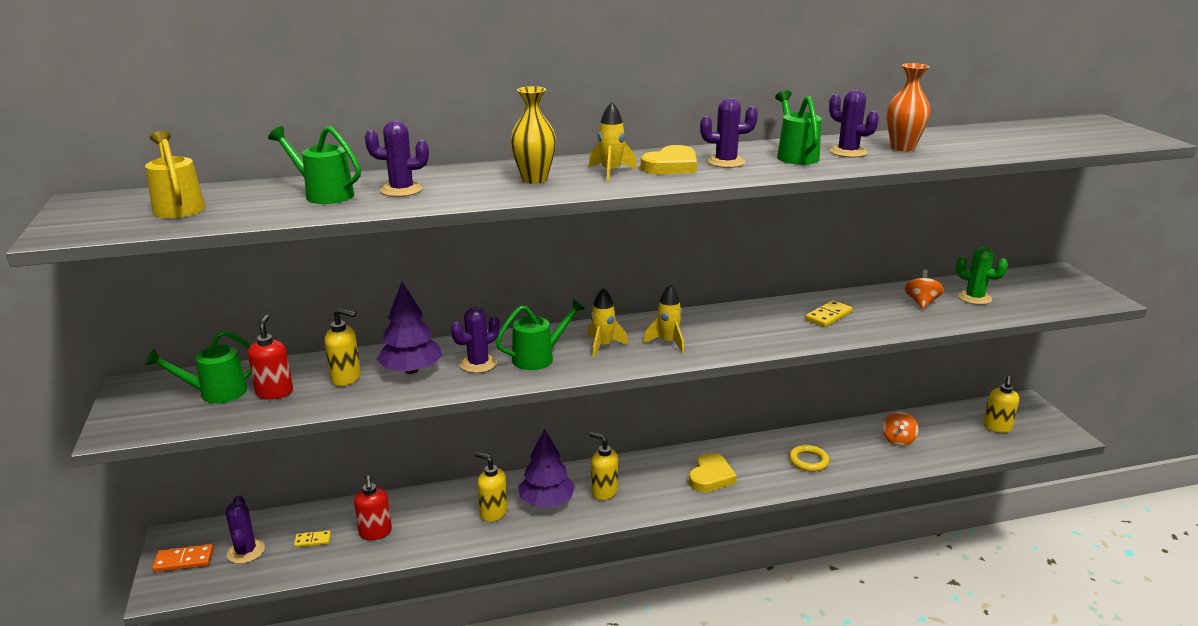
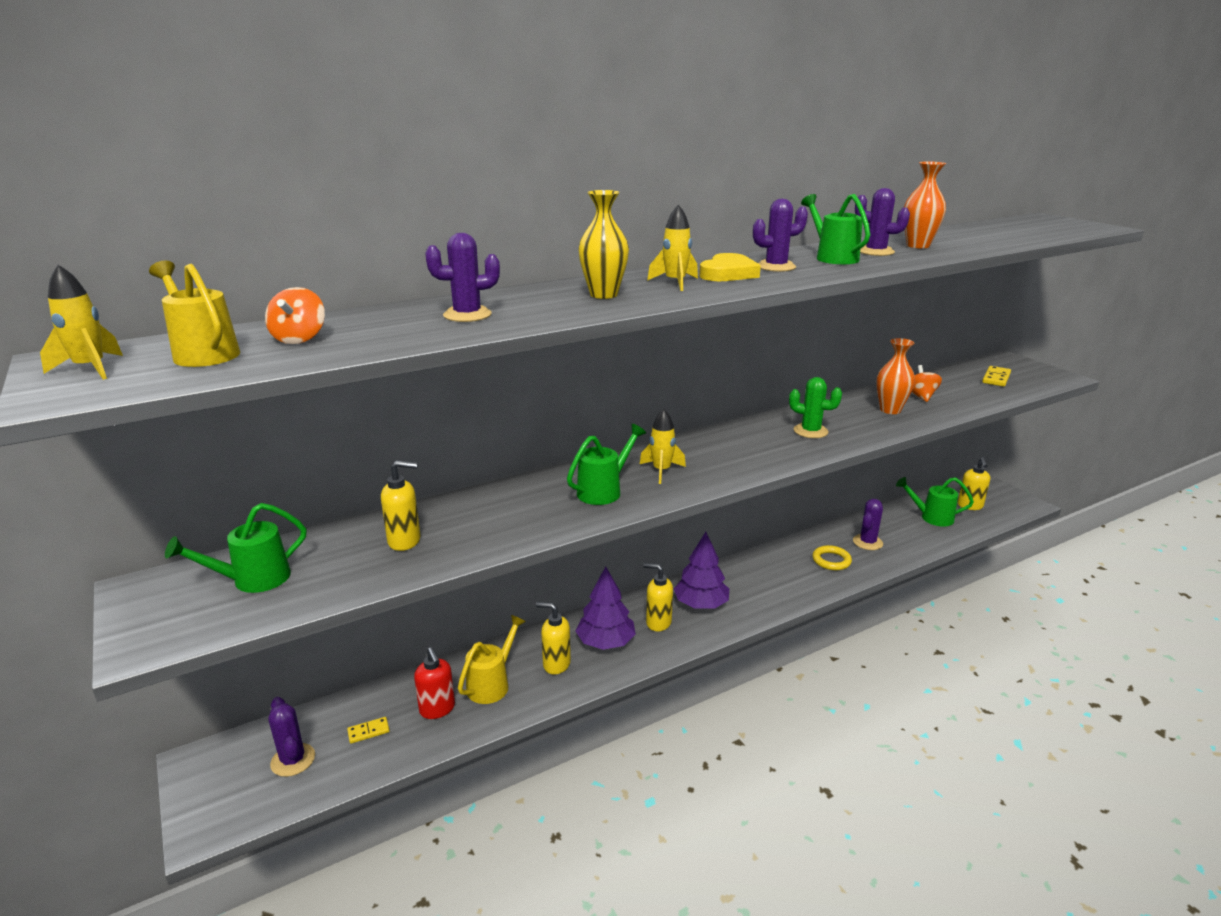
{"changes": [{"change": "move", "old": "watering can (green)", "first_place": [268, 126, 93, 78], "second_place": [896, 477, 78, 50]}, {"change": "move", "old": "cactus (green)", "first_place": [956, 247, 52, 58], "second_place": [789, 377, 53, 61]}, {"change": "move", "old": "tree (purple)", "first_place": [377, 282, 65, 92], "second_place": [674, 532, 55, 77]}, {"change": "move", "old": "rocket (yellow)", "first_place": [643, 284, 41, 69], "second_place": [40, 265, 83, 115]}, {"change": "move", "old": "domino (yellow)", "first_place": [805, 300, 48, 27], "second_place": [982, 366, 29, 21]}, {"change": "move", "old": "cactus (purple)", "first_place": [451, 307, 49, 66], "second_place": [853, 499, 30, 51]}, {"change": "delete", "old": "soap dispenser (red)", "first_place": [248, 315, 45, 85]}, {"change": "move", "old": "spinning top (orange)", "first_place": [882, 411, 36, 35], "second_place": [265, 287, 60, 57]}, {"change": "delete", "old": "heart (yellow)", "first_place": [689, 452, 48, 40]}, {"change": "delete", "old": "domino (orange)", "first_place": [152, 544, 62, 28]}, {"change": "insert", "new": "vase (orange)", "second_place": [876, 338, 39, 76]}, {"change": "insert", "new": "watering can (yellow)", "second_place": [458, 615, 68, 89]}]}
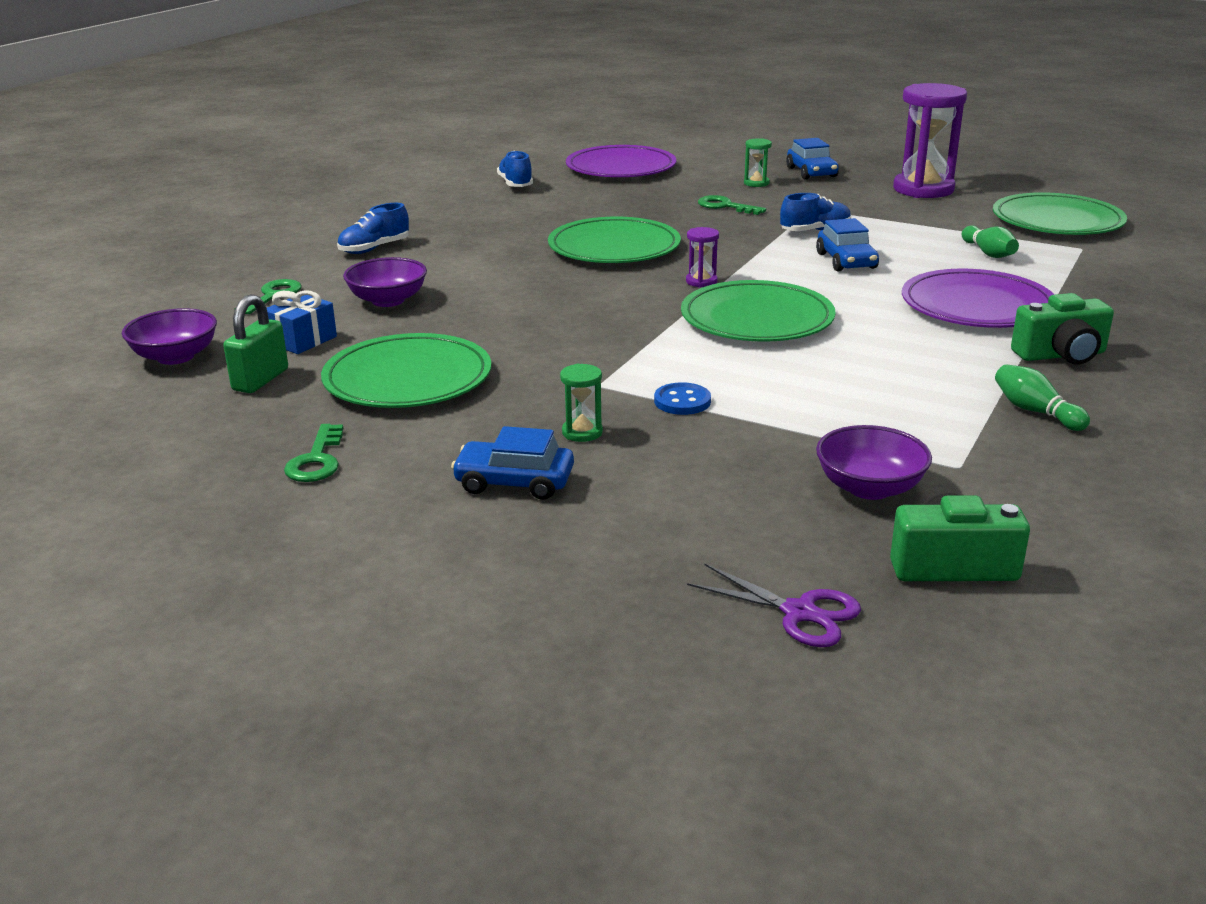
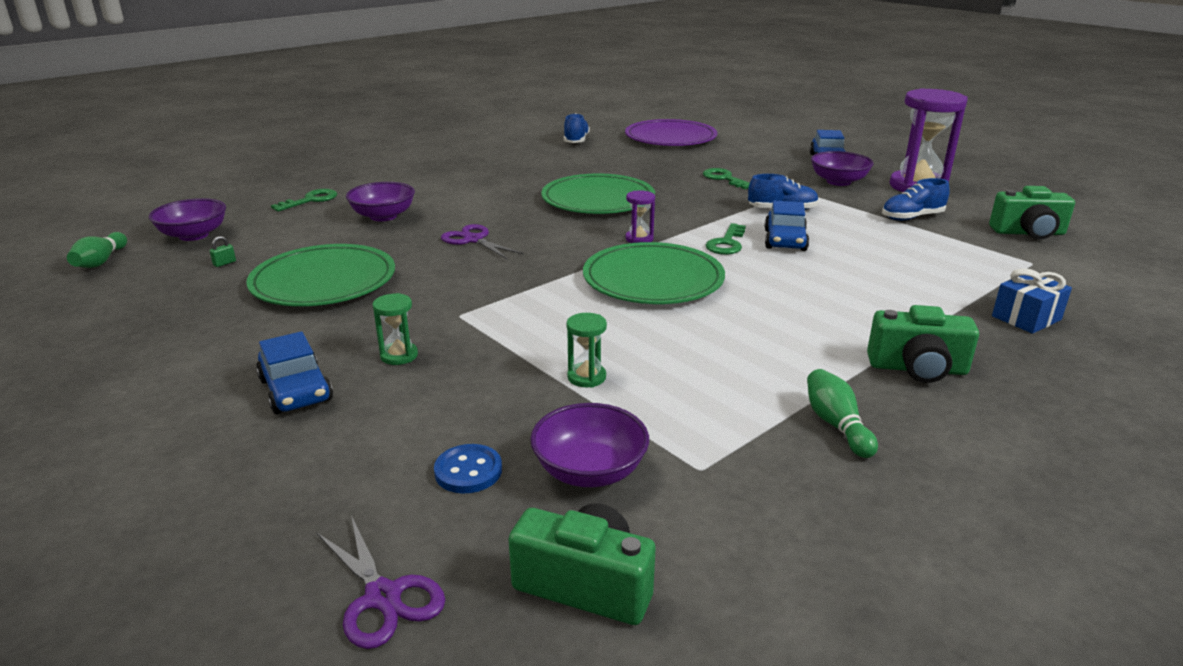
{"changes": [{"change": "move", "old": "hourglass (green)", "first_place": [744, 138, 28, 49], "second_place": [567, 313, 40, 75]}, {"change": "replace", "old": "plate (green)", "new": "camera (green)", "first_place": [993, 192, 134, 43], "second_place": [989, 186, 86, 53]}, {"change": "move", "old": "shoe (blue)", "first_place": [337, 203, 72, 51], "second_place": [882, 178, 68, 43]}, {"change": "move", "old": "bowling pin (green)", "first_place": [962, 225, 57, 33], "second_place": [67, 232, 60, 36]}, {"change": "delete", "old": "plate (purple)", "first_place": [902, 269, 152, 59]}, {"change": "move", "old": "gift (blue)", "first_place": [267, 291, 70, 63], "second_place": [992, 268, 80, 66]}, {"change": "resize", "old": "padlock (green)", "first_place": [223, 294, 65, 99], "second_place": [210, 236, 26, 31], "factor": 0.4}, {"change": "move", "old": "button (blue)", "first_place": [654, 382, 57, 33], "second_place": [434, 444, 68, 49]}, {"change": "move", "old": "key (green)", "first_place": [284, 424, 59, 58], "second_place": [706, 223, 40, 32]}, {"change": "rotate", "old": "car (blue)", "first_place": [451, 426, 123, 74], "second_place": [256, 331, 77, 83], "degrees": -150}, {"change": "insert", "new": "bowl (purple)", "second_place": [811, 151, 62, 35]}, {"change": "insert", "new": "scissors (purple)", "second_place": [441, 224, 83, 35]}]}
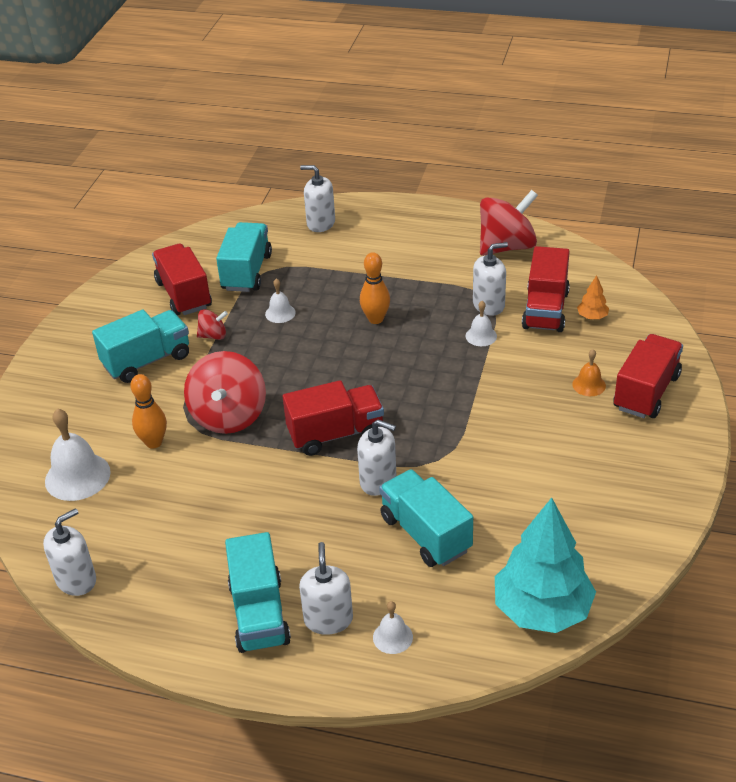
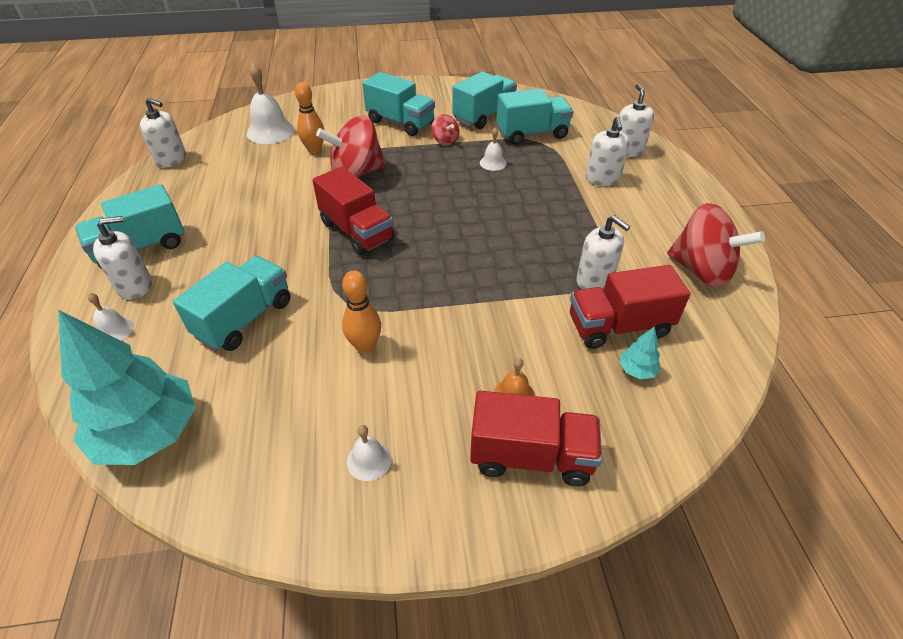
{"changes": [{"change": "recolor", "old": "truck (red)", "new": "truck (turquoise)", "first_place": [152, 244, 60, 72], "second_place": [452, 71, 65, 58]}, {"change": "move", "old": "bowling pin (orange)", "first_place": [360, 252, 30, 72], "second_place": [342, 270, 39, 83]}, {"change": "recolor", "old": "tree (orange)", "new": "tree (turquoise)", "first_place": [577, 275, 32, 44], "second_place": [619, 326, 42, 53]}, {"change": "move", "old": "bell (white)", "first_place": [466, 301, 31, 45], "second_place": [347, 425, 45, 56]}, {"change": "move", "old": "soap dispenser (white)", "first_place": [357, 419, 40, 77], "second_place": [586, 117, 44, 69]}]}
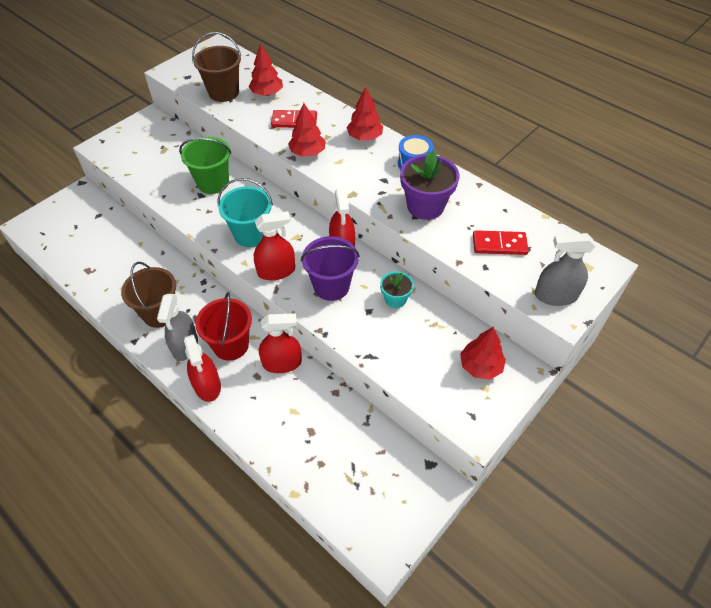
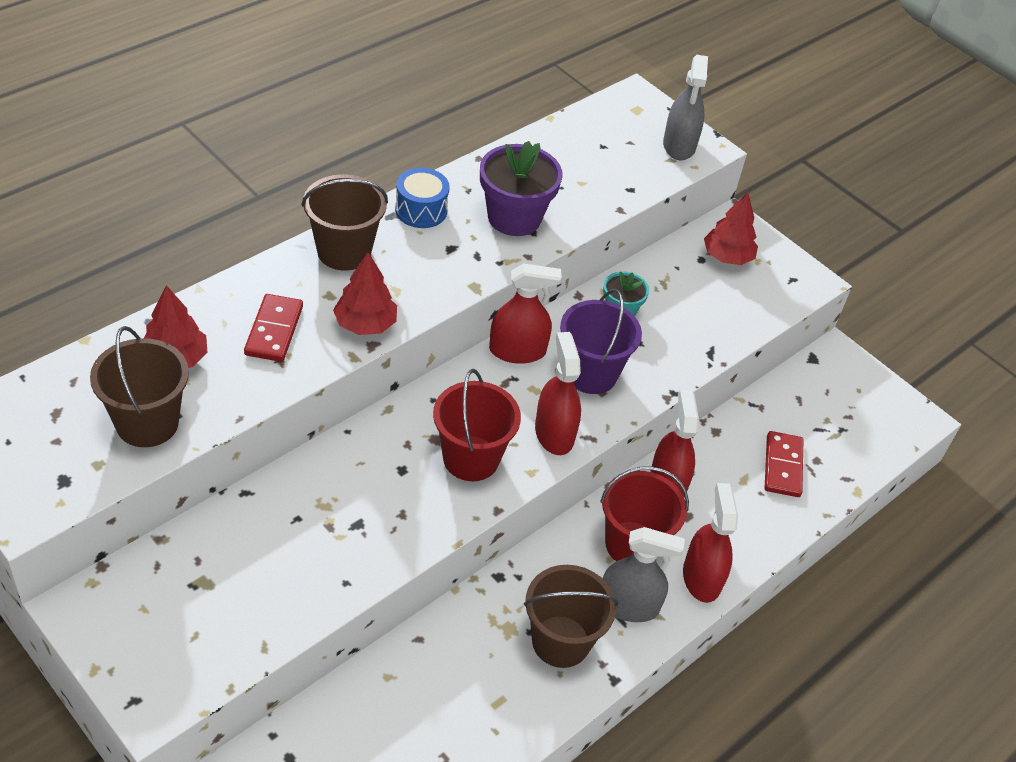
{"changes": [{"change": "replace", "old": "tree (red)", "new": "bucket (brown)", "first_place": [346, 87, 37, 53], "second_place": [301, 174, 87, 97]}, {"change": "delete", "old": "bucket (green)", "first_place": [179, 137, 53, 57]}, {"change": "recolor", "old": "bucket (turquoise)", "new": "bucket (red)", "first_place": [218, 178, 55, 69], "second_place": [433, 369, 88, 112]}, {"change": "move", "old": "domino (red)", "first_place": [473, 230, 56, 25], "second_place": [765, 431, 38, 66]}, {"change": "rotate", "old": "spray bottle (red)", "first_place": [184, 334, 37, 68], "second_place": [683, 483, 55, 120], "degrees": -75}]}
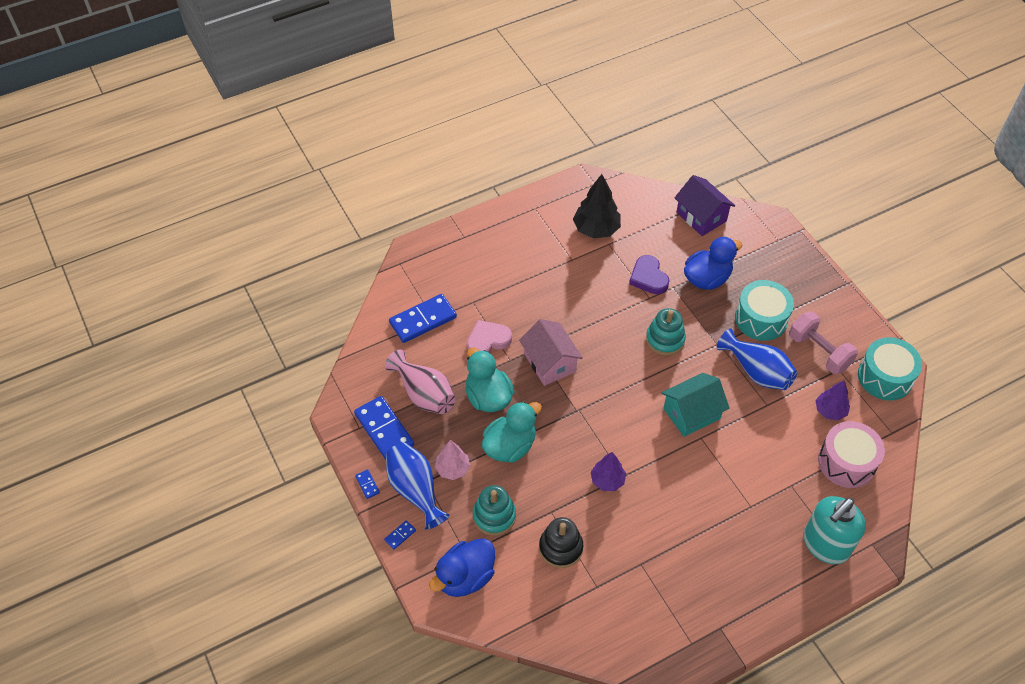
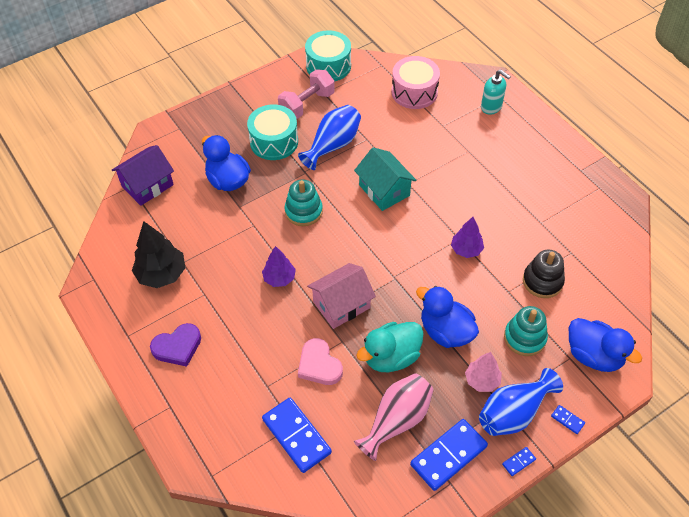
{"changes": [{"change": "move", "old": "heart (purple)", "first_place": [629, 255, 40, 39], "second_place": [150, 323, 51, 44]}, {"change": "move", "old": "tree (purple)", "first_place": [815, 380, 35, 41], "second_place": [262, 246, 34, 41]}, {"change": "recolor", "old": "duck (turquoise)", "new": "duck (blue)", "first_place": [482, 401, 60, 62], "second_place": [416, 286, 63, 62]}, {"change": "resize", "old": "soap dispenser (turquoise)", "first_place": [803, 496, 63, 68], "second_place": [481, 69, 30, 46], "factor": 0.62}]}
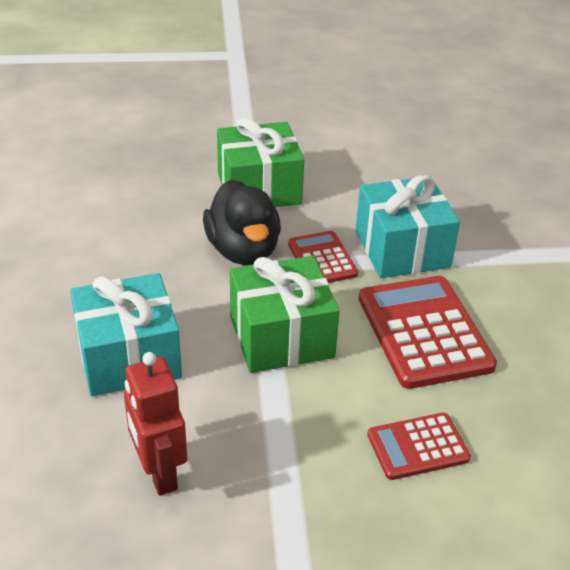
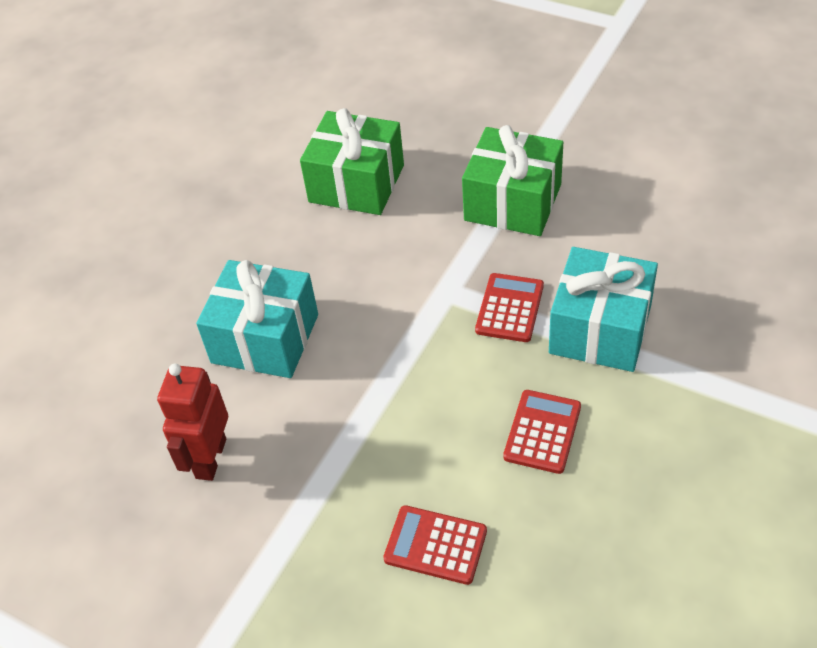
{"changes": [{"change": "delete", "old": "duck (black)", "first_place": [203, 179, 78, 86]}, {"change": "move", "old": "gift (green)", "first_place": [230, 256, 110, 117], "second_place": [300, 108, 104, 107]}, {"change": "resize", "old": "calculator (red)", "first_place": [359, 276, 138, 113], "second_place": [503, 390, 78, 84], "factor": 0.57}]}
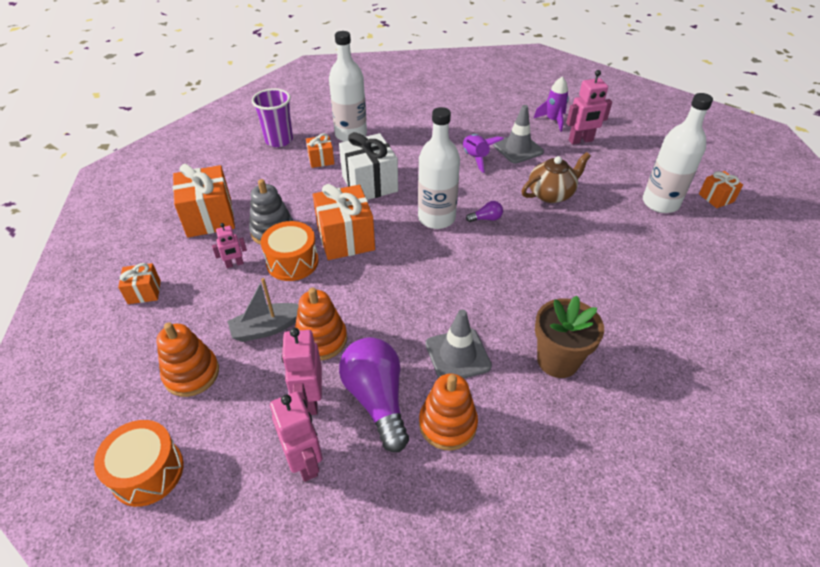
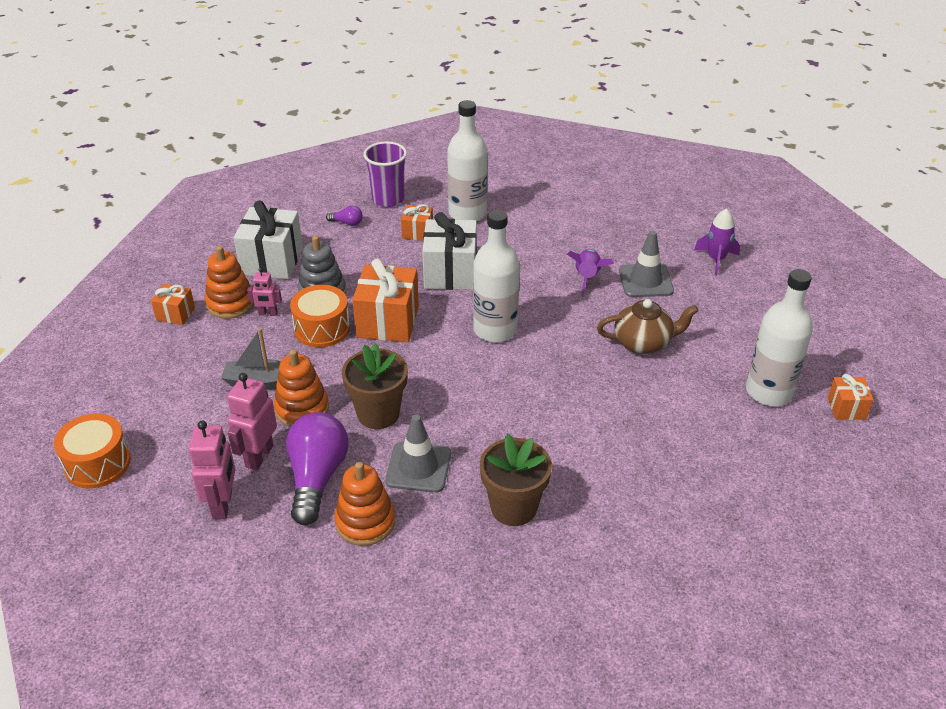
{"changes": [{"change": "delete", "old": "robot (pink)", "first_place": [566, 70, 46, 75]}, {"change": "recolor", "old": "gift (orange)", "new": "gift (white)", "first_place": [173, 164, 62, 74], "second_place": [234, 201, 69, 78]}, {"change": "move", "old": "light bulb (purple)", "first_place": [466, 201, 37, 21], "second_place": [326, 206, 37, 20]}, {"change": "move", "old": "stacking toy (orange)", "first_place": [156, 322, 63, 75], "second_place": [205, 246, 49, 73]}, {"change": "insert", "new": "flower pot (brown)", "second_place": [342, 343, 66, 86]}]}
